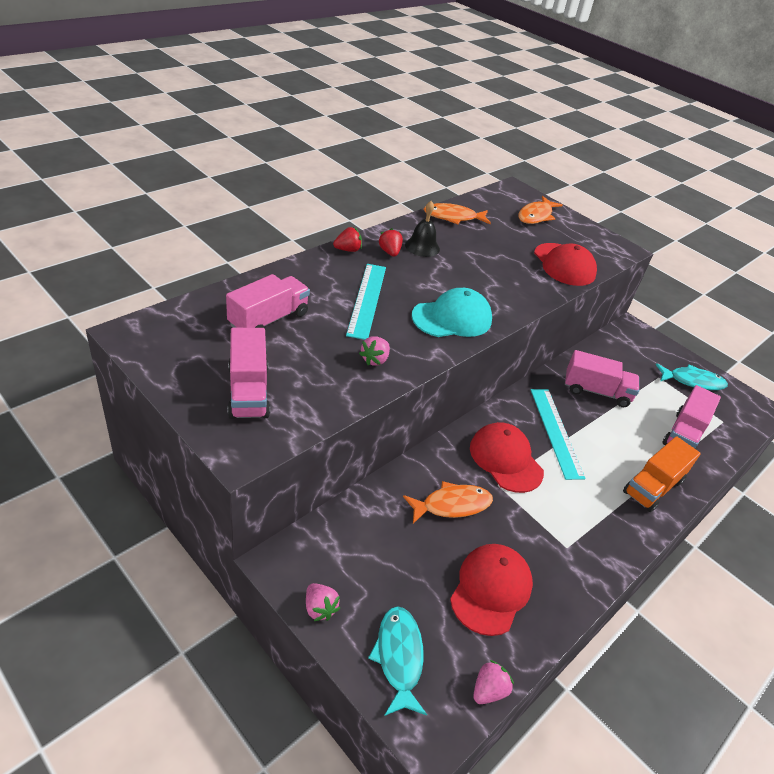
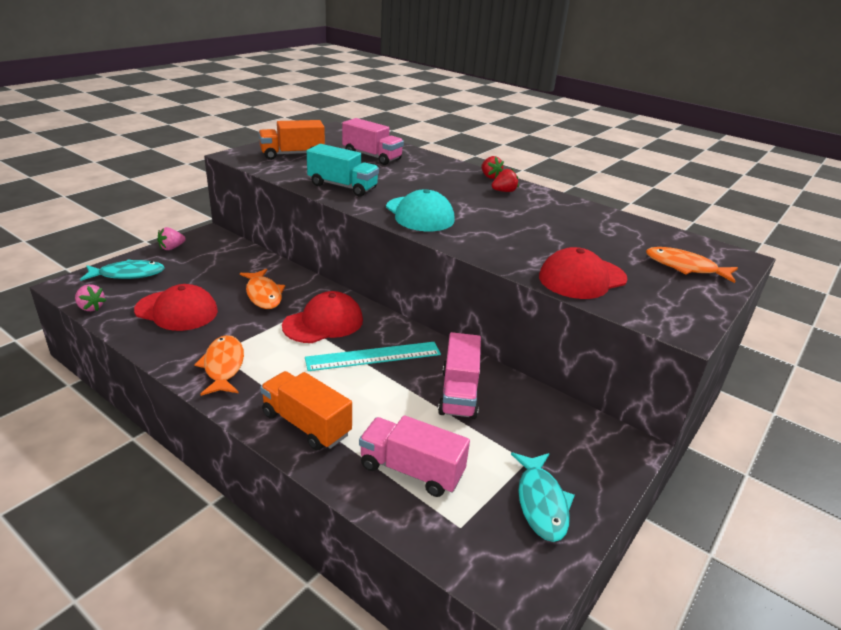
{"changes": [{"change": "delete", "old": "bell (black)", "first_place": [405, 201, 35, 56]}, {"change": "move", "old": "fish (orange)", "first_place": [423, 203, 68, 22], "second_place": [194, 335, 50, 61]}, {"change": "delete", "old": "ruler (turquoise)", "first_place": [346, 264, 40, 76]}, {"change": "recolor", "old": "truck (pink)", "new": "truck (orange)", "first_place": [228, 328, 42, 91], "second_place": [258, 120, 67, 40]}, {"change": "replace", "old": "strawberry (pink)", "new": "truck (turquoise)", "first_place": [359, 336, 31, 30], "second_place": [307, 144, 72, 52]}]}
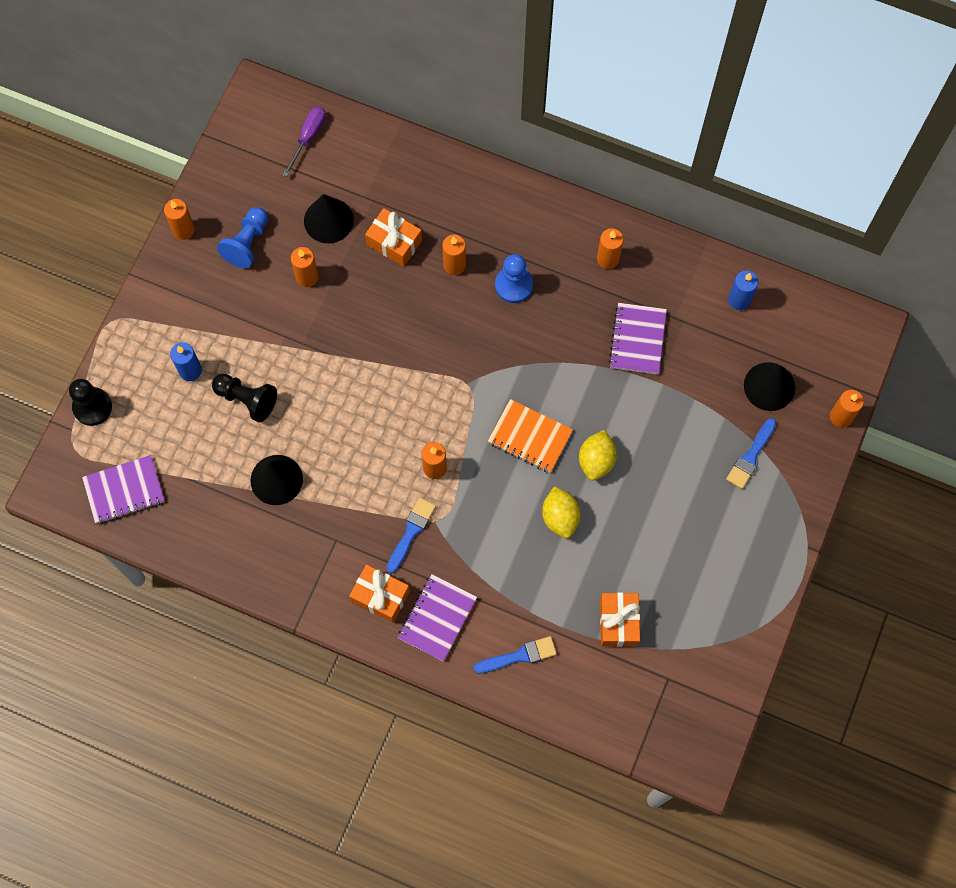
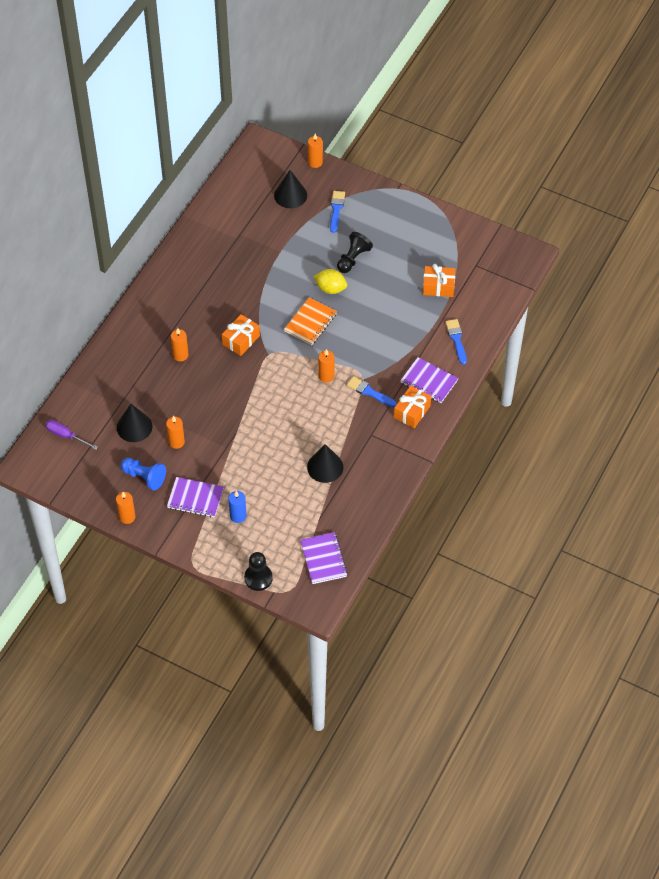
{"changes": [{"change": "move", "old": "gift (orange)", "first_place": [365, 208, 57, 58], "second_place": [222, 314, 38, 42]}, {"change": "delete", "old": "candle (orange)", "first_place": [597, 228, 27, 41]}, {"change": "delete", "old": "pawn (blue)", "first_place": [495, 254, 38, 49]}, {"change": "delete", "old": "candle (blue)", "first_place": [728, 270, 31, 40]}, {"change": "move", "old": "notebook (purple)", "first_place": [609, 303, 58, 71], "second_place": [167, 477, 57, 41]}, {"change": "move", "old": "pawn (black)", "first_place": [212, 374, 65, 48], "second_place": [337, 232, 36, 41]}, {"change": "rotate", "old": "brush (blue)", "first_place": [726, 418, 50, 71], "second_place": [330, 191, 15, 42], "degrees": -120}, {"change": "delete", "old": "lemon (yellow)", "first_place": [542, 486, 39, 52]}]}
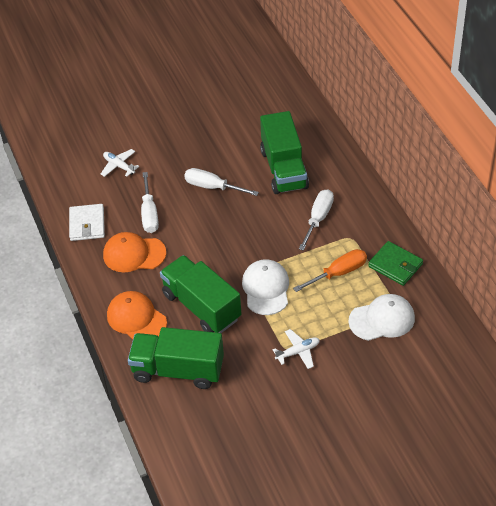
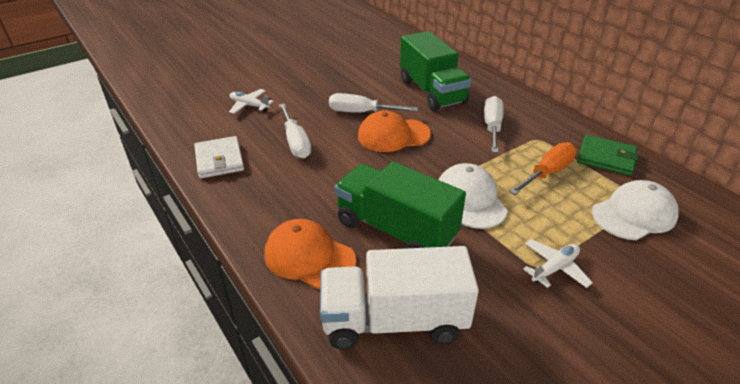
{"changes": [{"change": "move", "old": "cap (orange)", "first_place": [103, 232, 63, 40], "second_place": [358, 111, 73, 41]}, {"change": "recolor", "old": "truck (green)", "new": "truck (white)", "first_place": [128, 327, 96, 62], "second_place": [320, 246, 159, 103]}]}
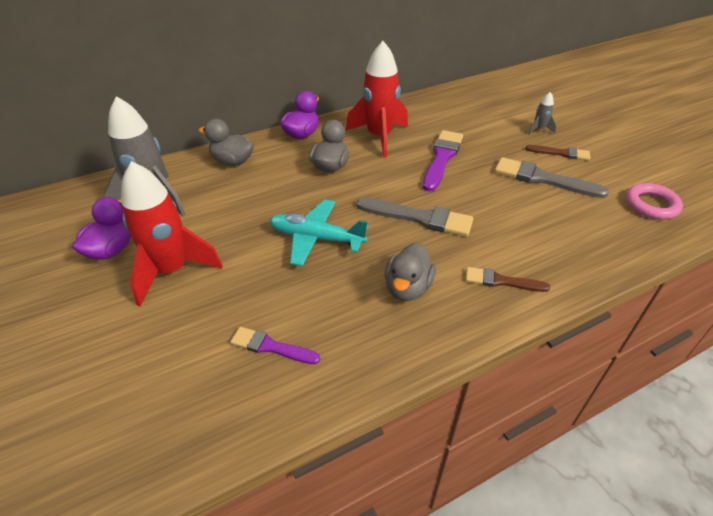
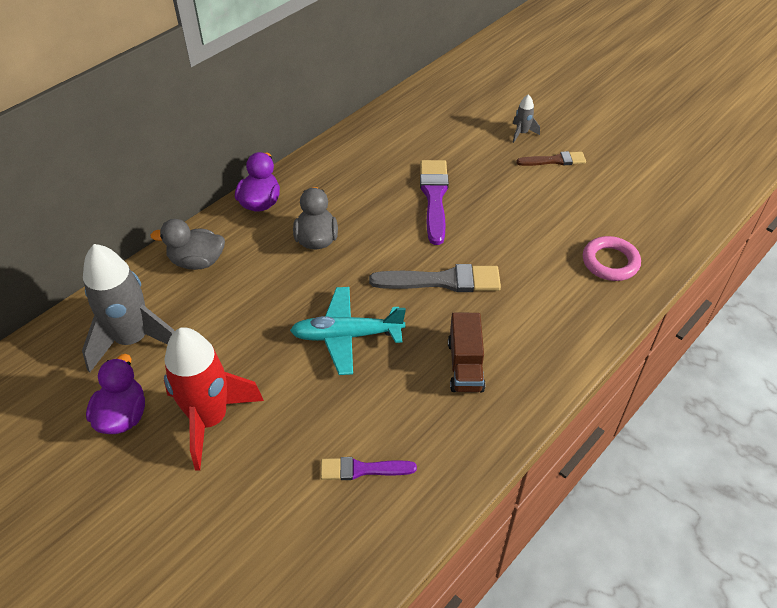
{"changes": [{"change": "delete", "old": "rocket (red)", "first_place": [346, 41, 62, 117]}, {"change": "delete", "old": "brush (grey)", "first_place": [495, 157, 114, 41]}, {"change": "move", "old": "ring (pink)", "first_place": [626, 183, 57, 37], "second_place": [583, 236, 58, 45]}, {"change": "replace", "old": "duck (grey)", "new": "truck (brown)", "first_place": [385, 242, 51, 59], "second_place": [448, 313, 37, 79]}, {"change": "delete", "old": "brush (brown)", "first_place": [466, 267, 84, 25]}]}
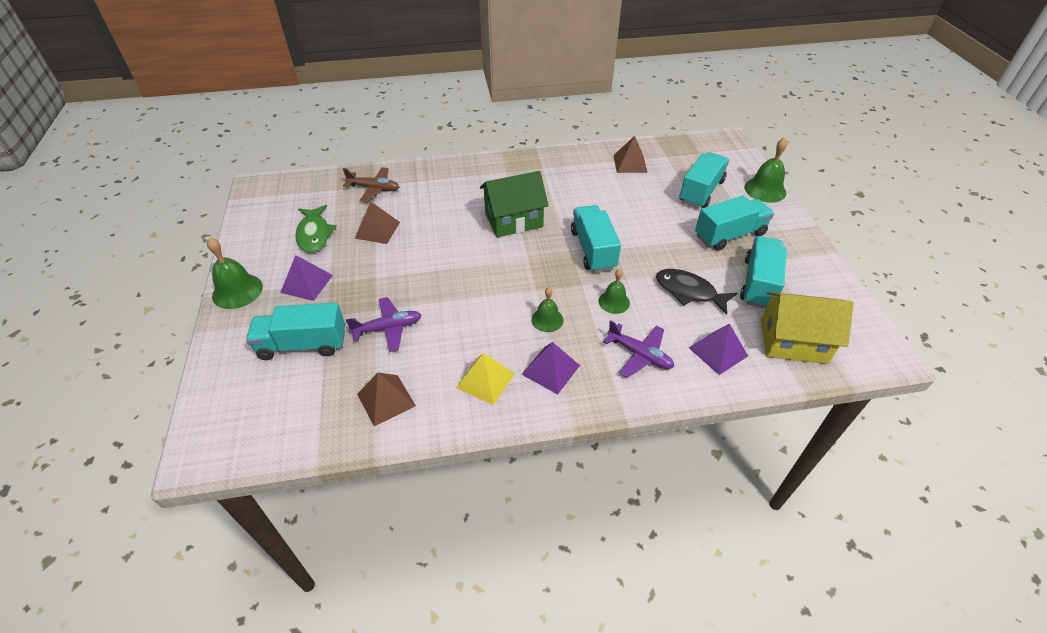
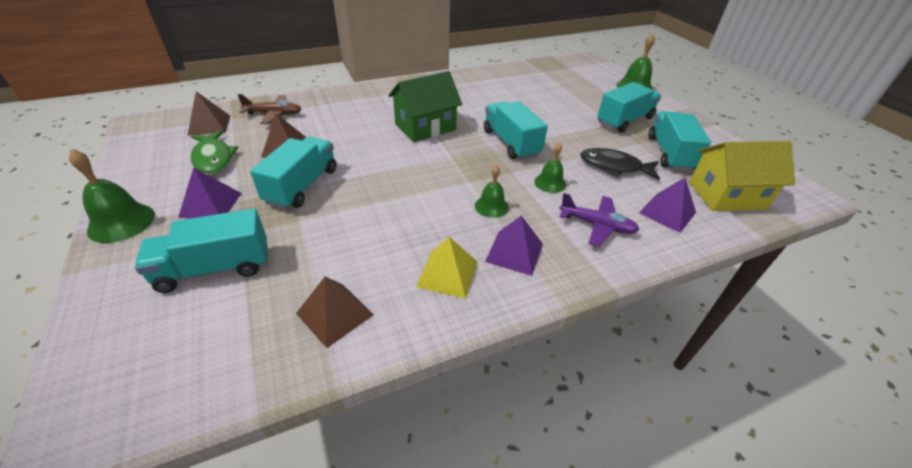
{"changes": [{"change": "move", "old": "pyramid (brown)", "first_place": [613, 136, 35, 37], "second_place": [187, 91, 43, 45]}, {"change": "move", "old": "truck (turquoise)", "first_place": [679, 152, 50, 56], "second_place": [250, 137, 87, 72]}, {"change": "delete", "old": "plane (purple)", "first_place": [346, 297, 76, 55]}]}
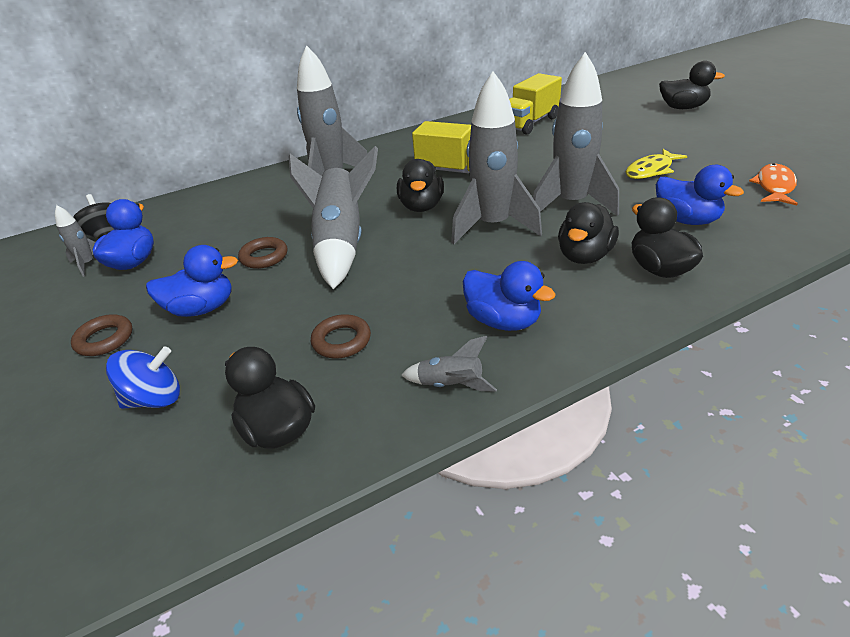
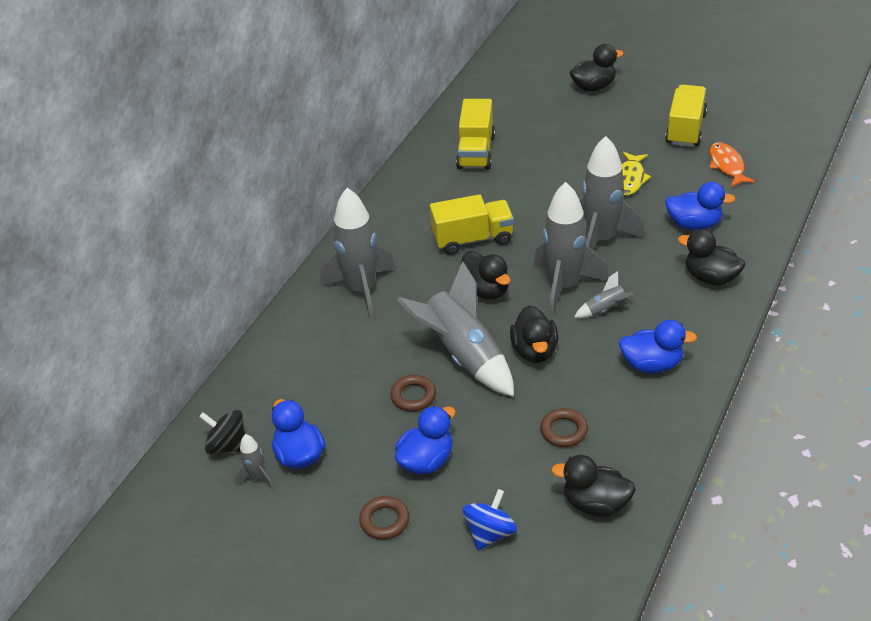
{"changes": [{"change": "move", "old": "duck (black)", "first_place": [558, 202, 61, 62], "second_place": [510, 305, 48, 58]}, {"change": "move", "old": "rocket (grey)", "first_place": [401, 336, 96, 55], "second_place": [574, 271, 60, 47]}, {"change": "insert", "new": "truck (yellow)", "second_place": [665, 84, 42, 63]}]}
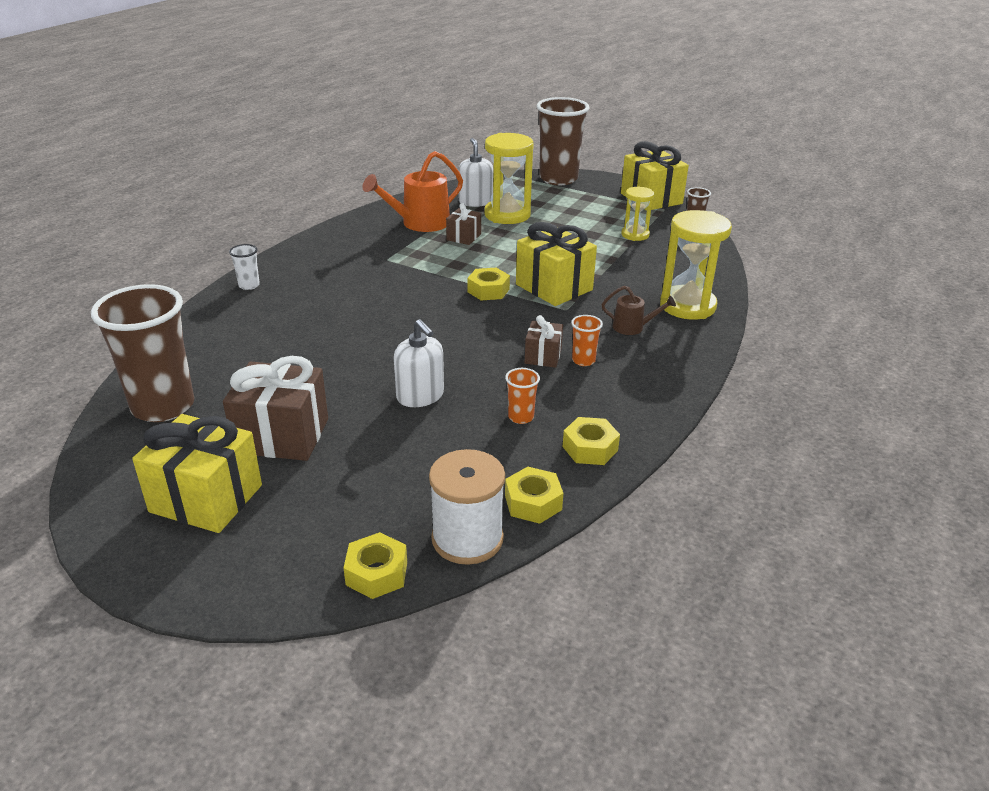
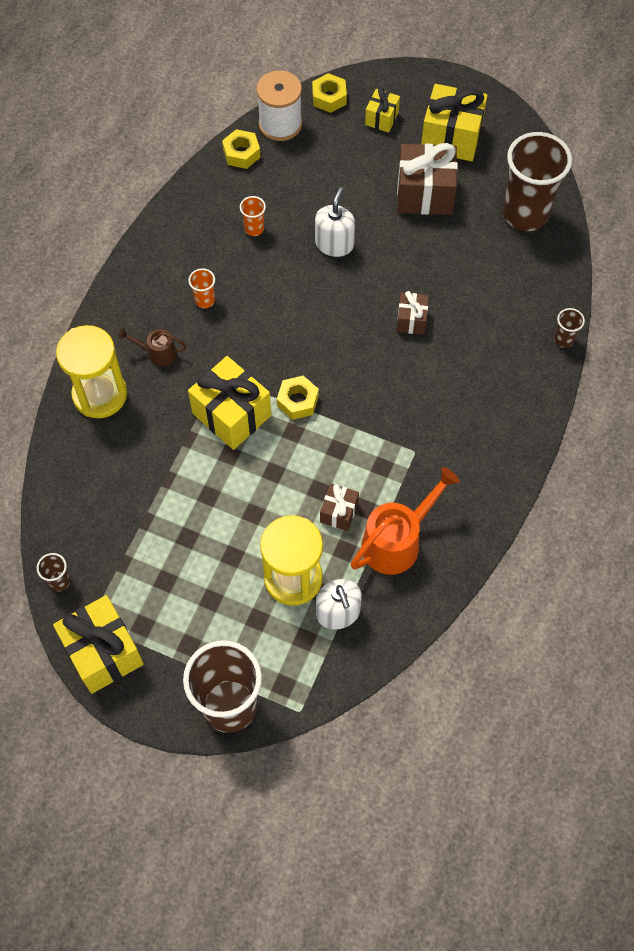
{"changes": [{"change": "delete", "old": "hourglass (yellow)", "first_place": [621, 187, 34, 54]}, {"change": "delete", "old": "cup (white)", "first_place": [229, 244, 31, 46]}, {"change": "move", "old": "gift (brown)", "first_place": [525, 315, 38, 53], "second_place": [397, 291, 32, 44]}, {"change": "rotate", "old": "soap dispenser (white)", "first_place": [394, 319, 50, 88], "second_place": [315, 187, 40, 70], "degrees": 60}, {"change": "delete", "old": "nut (yellow)", "first_place": [563, 417, 57, 48]}, {"change": "insert", "new": "gift (yellow)", "second_place": [365, 87, 35, 46]}, {"change": "insert", "new": "cup (brown)", "second_place": [554, 308, 31, 40]}]}
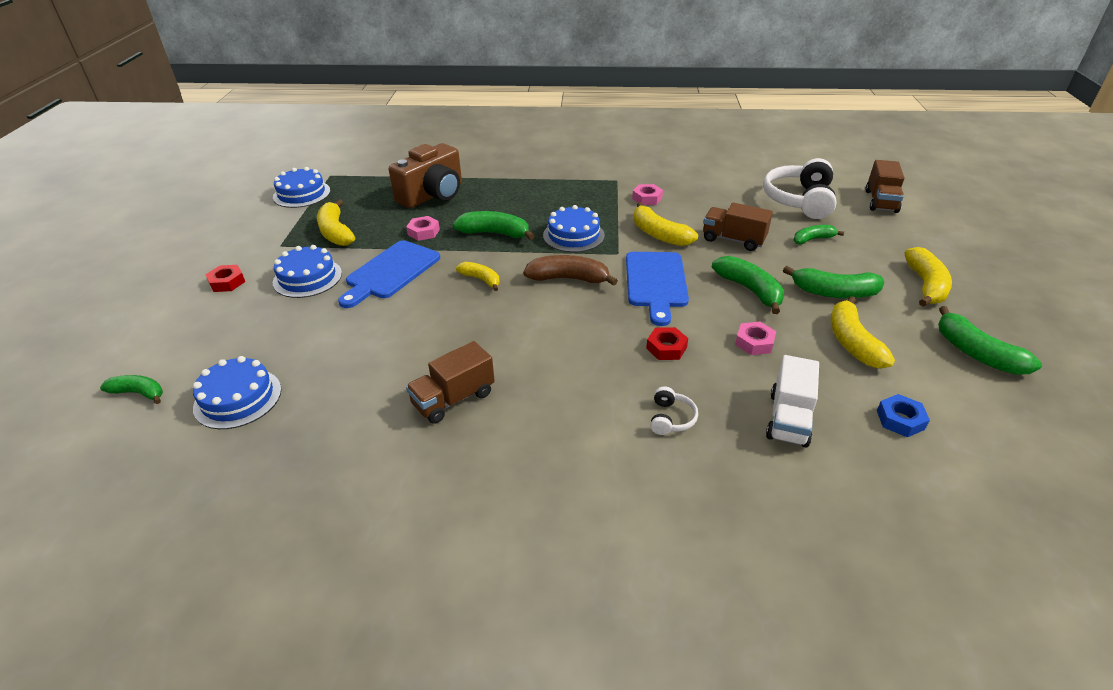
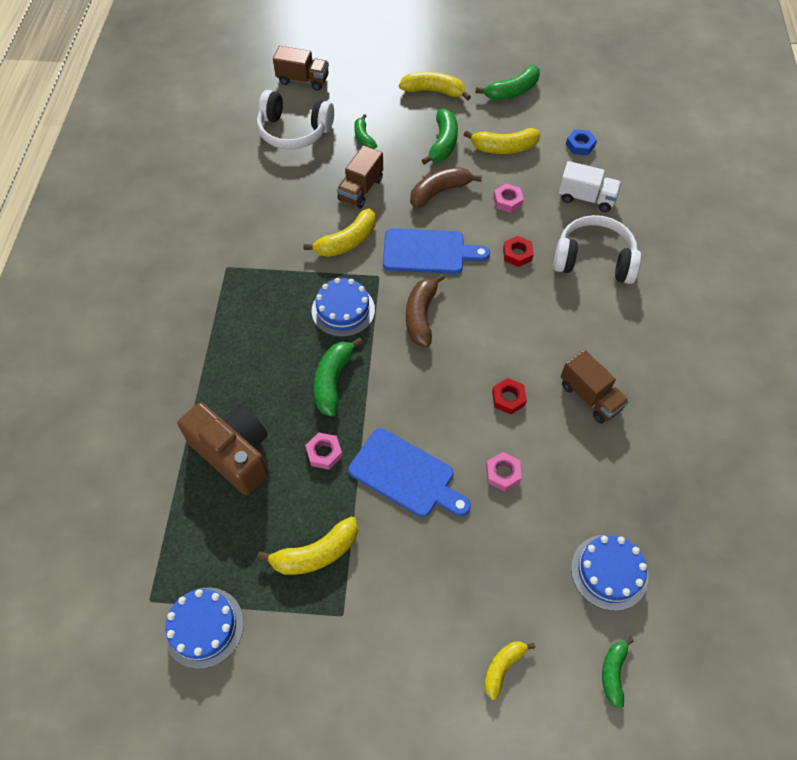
{"changes": [{"change": "move", "old": "nut (pink)", "first_place": [632, 184, 31, 21], "second_place": [486, 452, 36, 40]}, {"change": "delete", "old": "cake (blue)", "first_place": [273, 245, 69, 53]}, {"change": "recolor", "old": "banana (green)", "new": "banana (brown)", "first_place": [712, 256, 72, 58], "second_place": [410, 167, 72, 41]}, {"change": "move", "old": "banana (yellow)", "first_place": [456, 262, 44, 29], "second_place": [484, 641, 51, 59]}, {"change": "move", "old": "nut (red)", "first_place": [206, 265, 39, 27], "second_place": [492, 378, 35, 36]}, {"change": "resize", "old": "headphones (white)", "first_place": [650, 386, 48, 49], "second_place": [553, 215, 88, 69], "factor": 2.26}]}
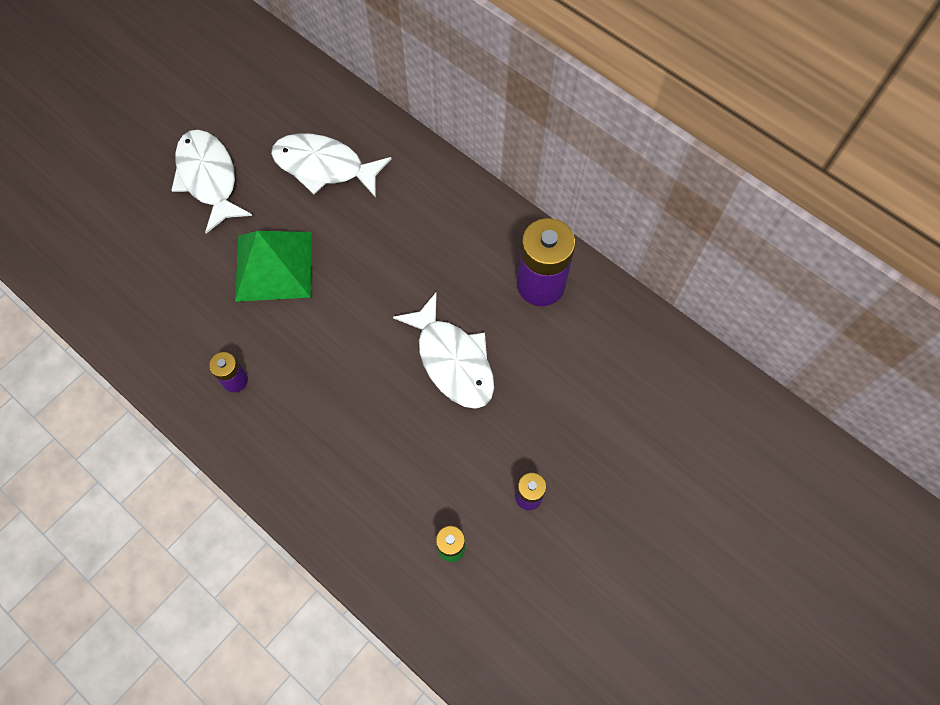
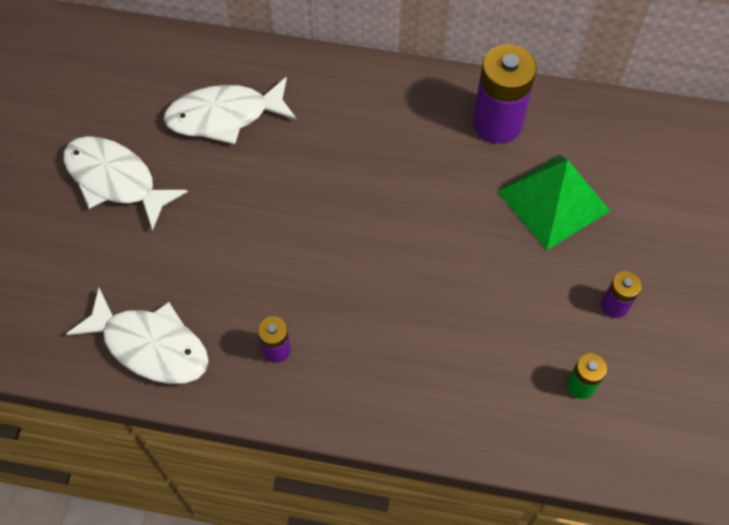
{"changes": [{"change": "move", "old": "pyramid (green)", "first_place": [235, 231, 76, 71], "second_place": [497, 154, 113, 96]}, {"change": "move", "old": "fish (white)", "first_place": [393, 293, 101, 116], "second_place": [66, 288, 143, 96]}]}
